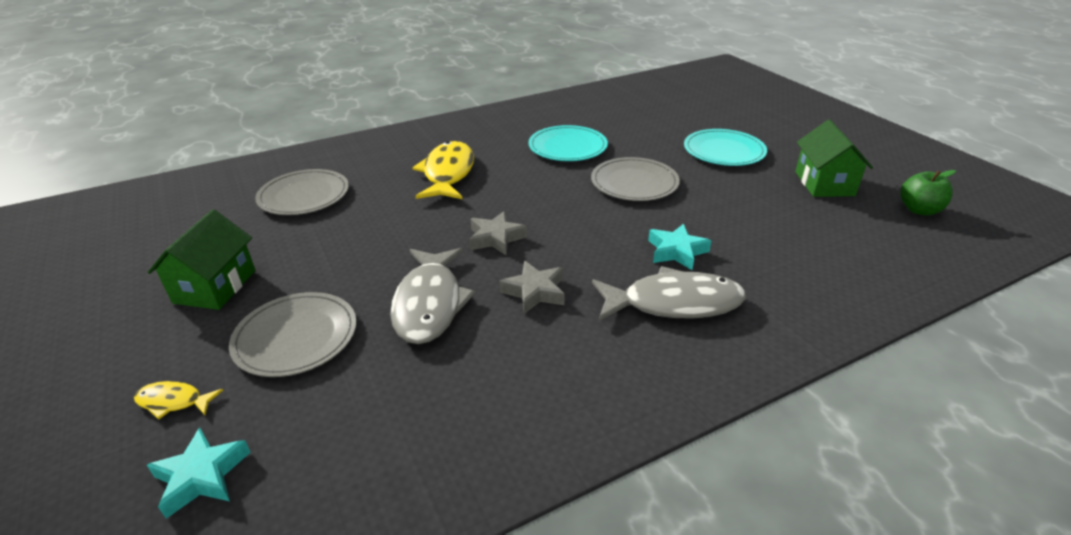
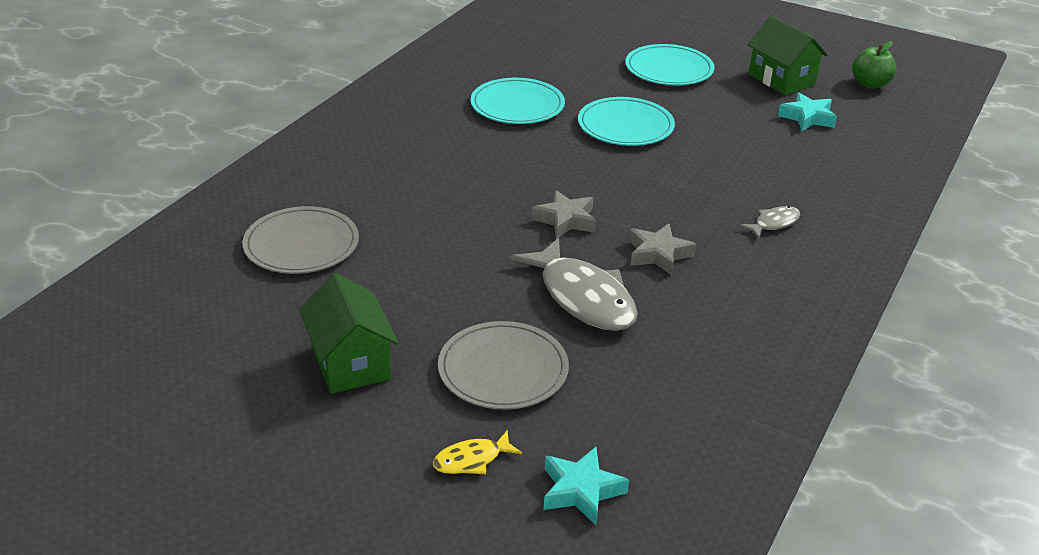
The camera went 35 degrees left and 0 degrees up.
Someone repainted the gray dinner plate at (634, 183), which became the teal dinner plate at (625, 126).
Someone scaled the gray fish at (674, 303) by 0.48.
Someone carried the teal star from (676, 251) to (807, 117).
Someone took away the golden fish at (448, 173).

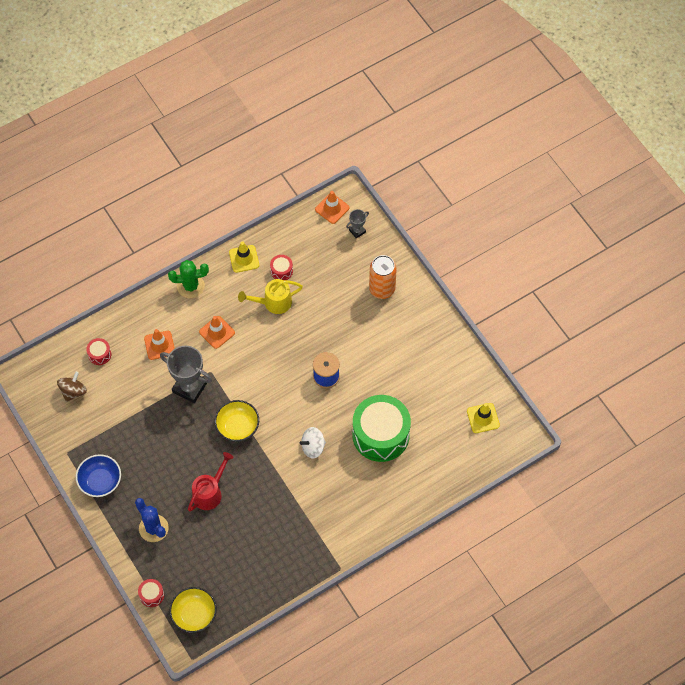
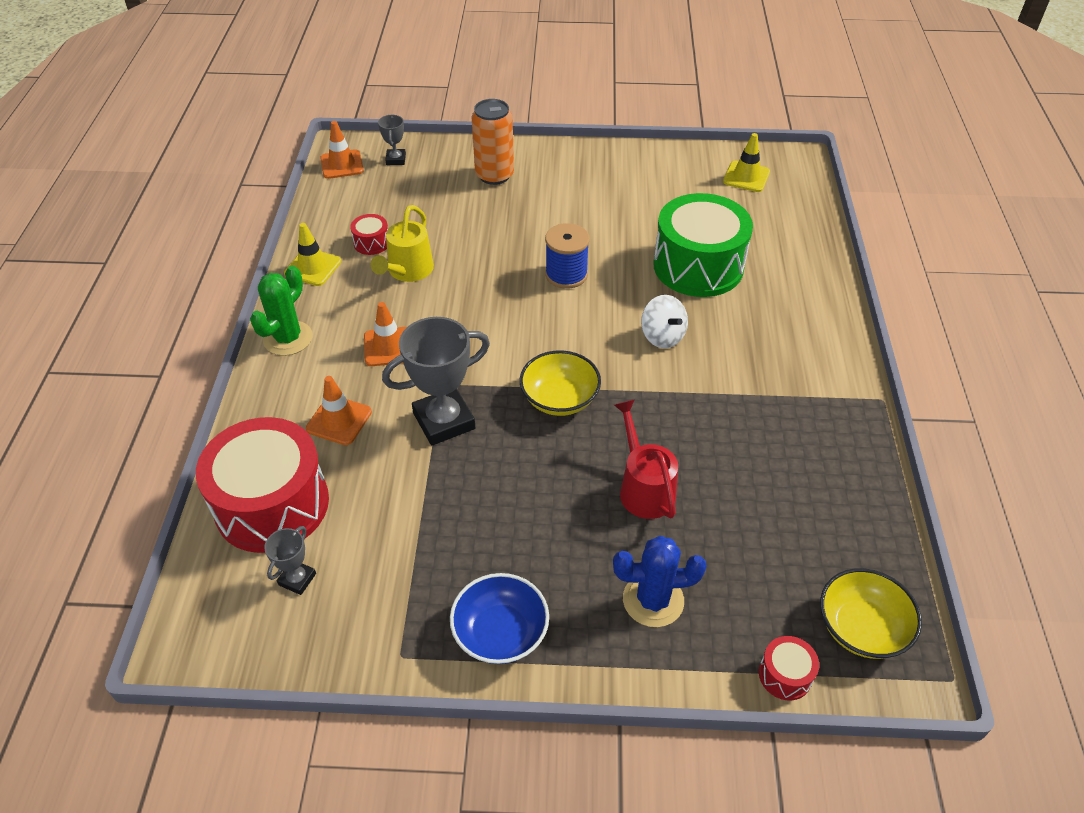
The camera went 55 degrees left and 15 degrees down.
Someone scaled the scarlet toy drum at (99, 354) by 2.43.
Someone swapped the russet toy top at (73, 391) for the gray award cup at (297, 579).
Someone rotated the white toy top at (313, 447) by 45 degrees counterclockwise.

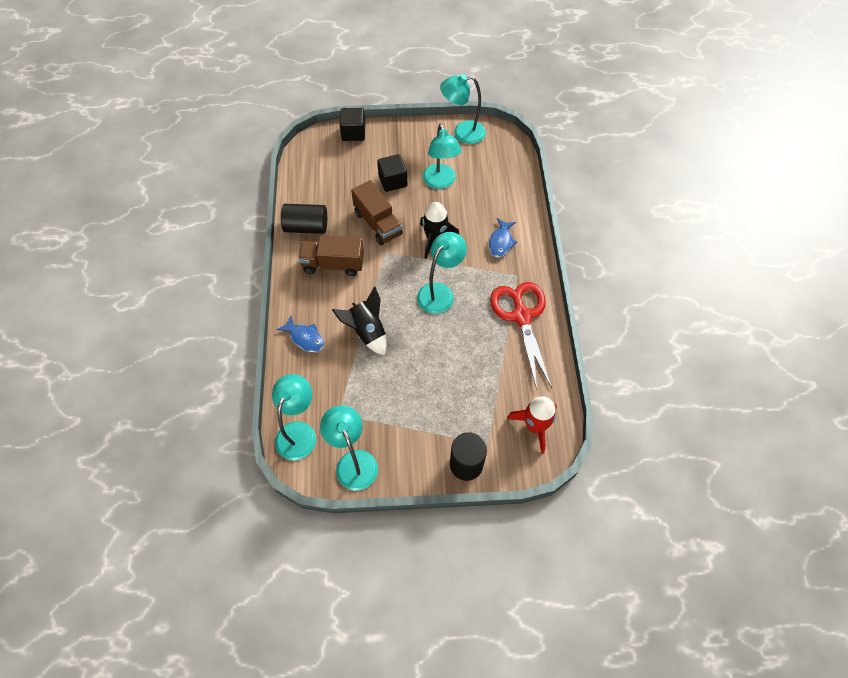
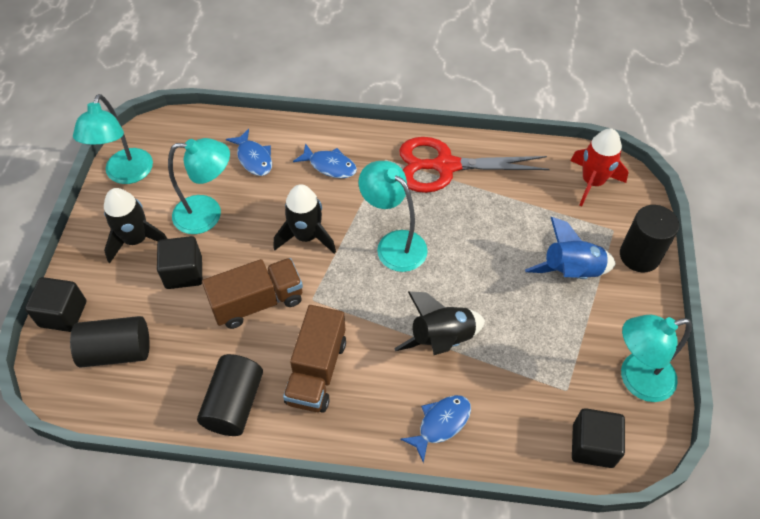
The camera went 80 degrees left and 5 degrees down.
Someone put down the black cylinder at (117, 351).
Someone put down the black rocket at (136, 240).
Someone put down the blue fish at (253, 158).
Someone put down the blue rocket at (571, 272).
Someone swapped the teal lamp at (299, 432) for the black solid cube at (592, 445).

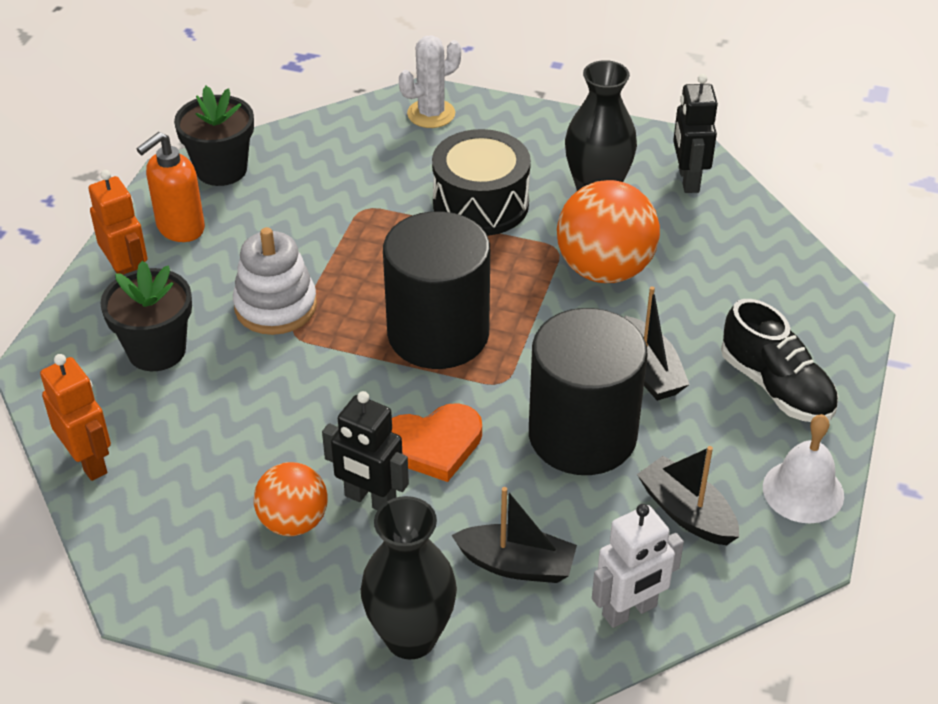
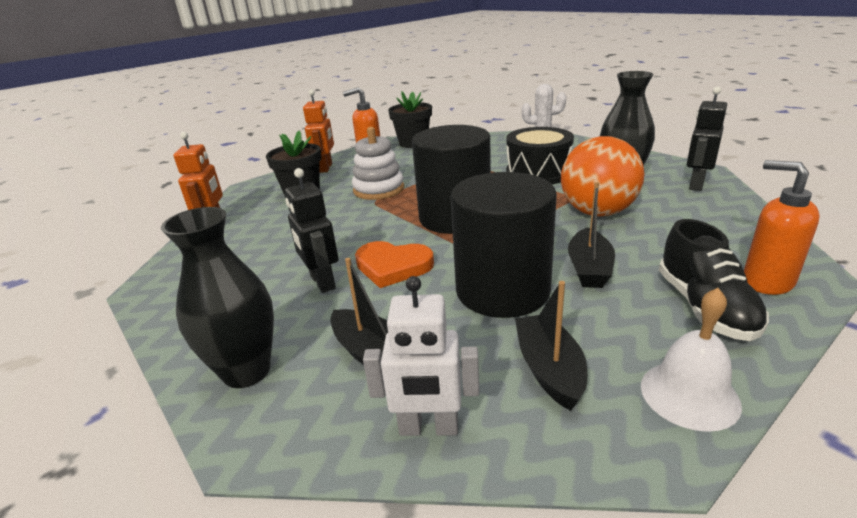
The camera went 35 degrees right and 15 degrees down.
Someone put down the orange-coloured soap dispenser at (766, 282).
Someone took away the orange-coloured ball at (293, 521).

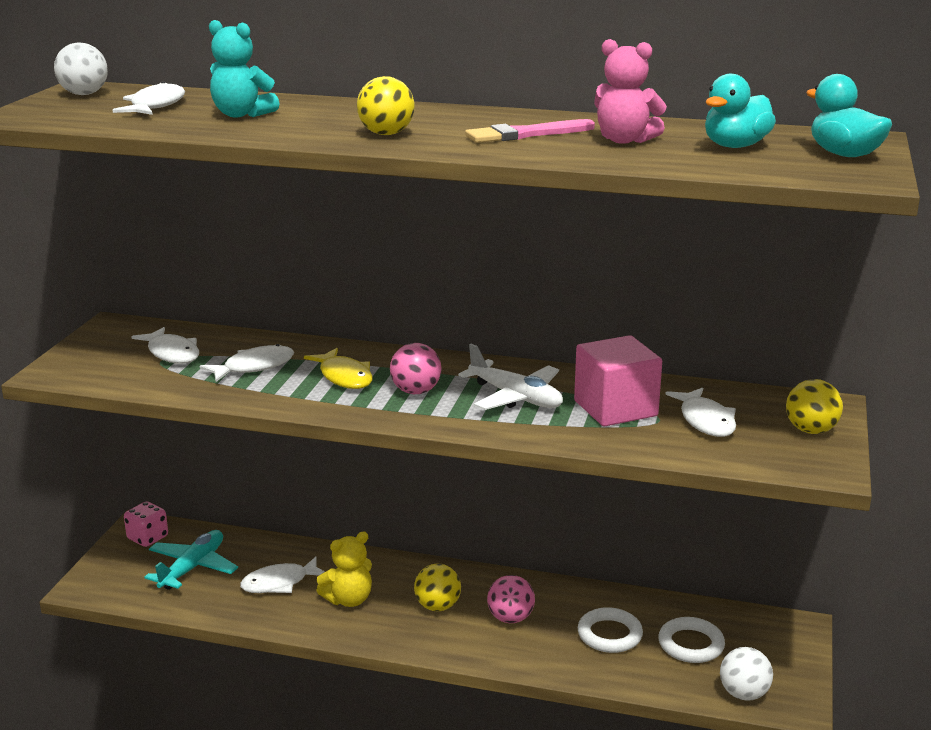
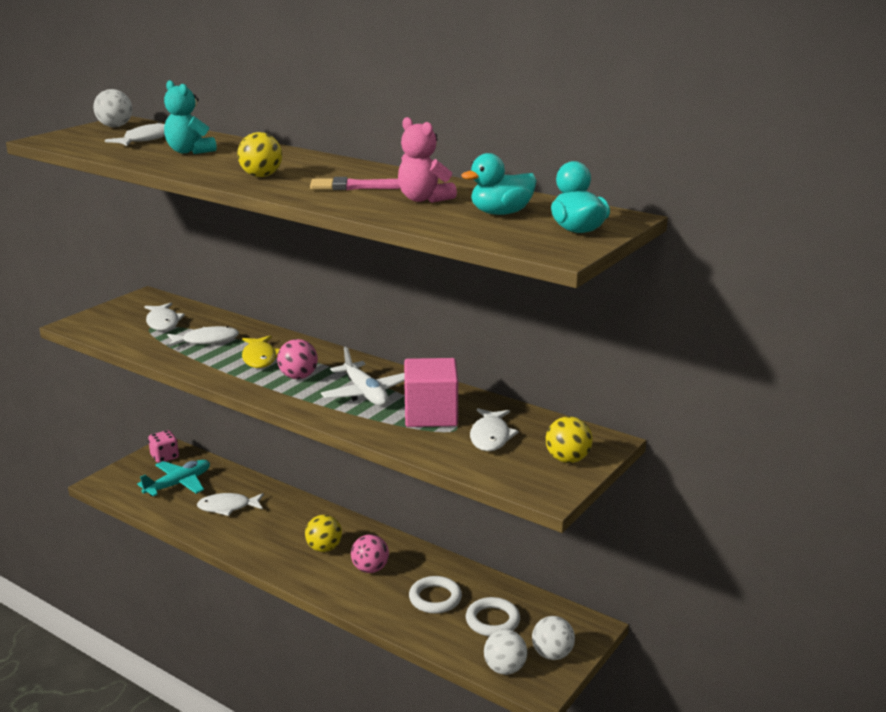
The camera went 20 degrees right and 0 degrees up.
Someone put down the white ball at (552, 654).
Someone took away the golden stuffed bear at (348, 599).

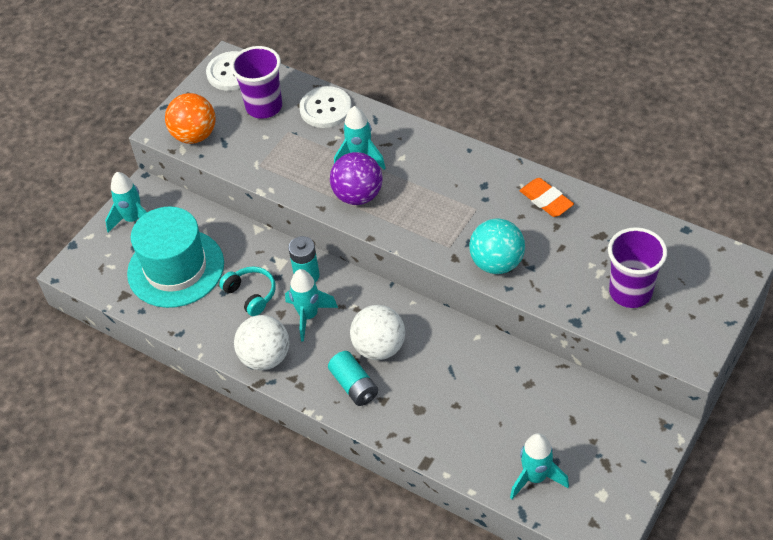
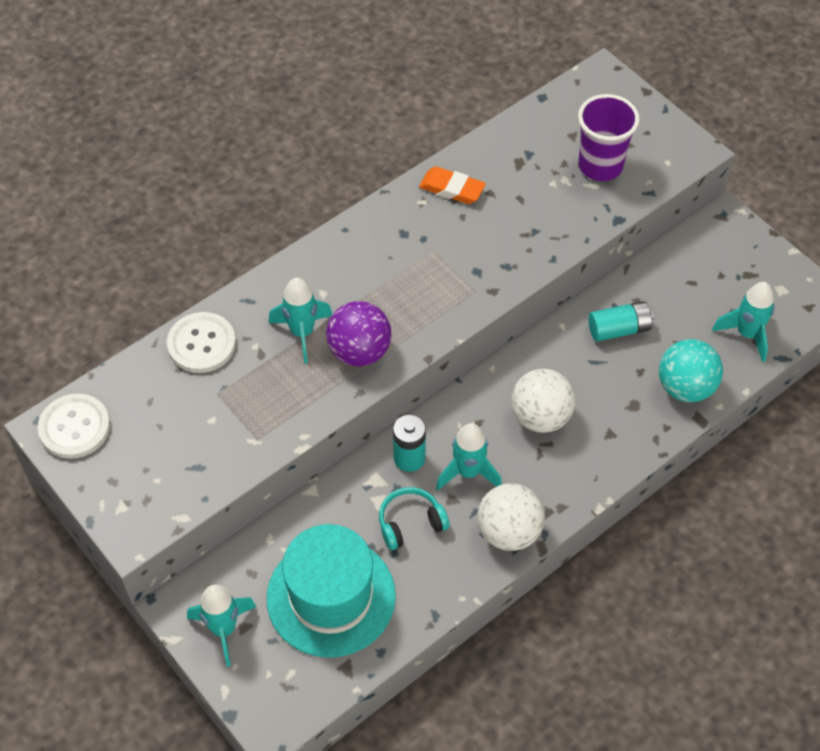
The camera went 75 degrees left and 5 degrees up.
Someone rotated the orange-coloured pencil eraser at (546, 200) by 45 degrees clockwise.
Someone carried the teal power cell from (354, 385) to (619, 329).
Someone carried the teal ball from (496, 263) to (685, 387).
Someone took away the orange-coloured ball at (194, 135).
Someone took away the royal purple tumbler at (264, 107).

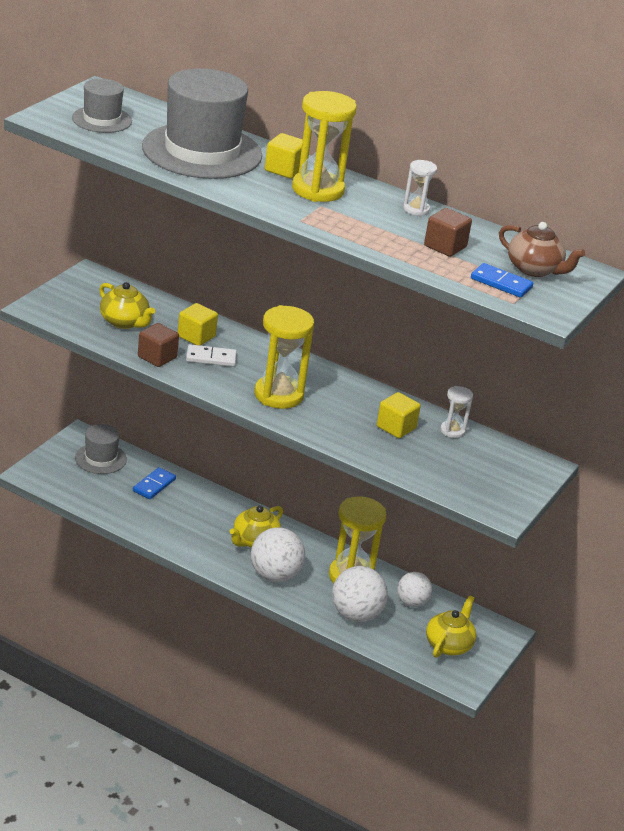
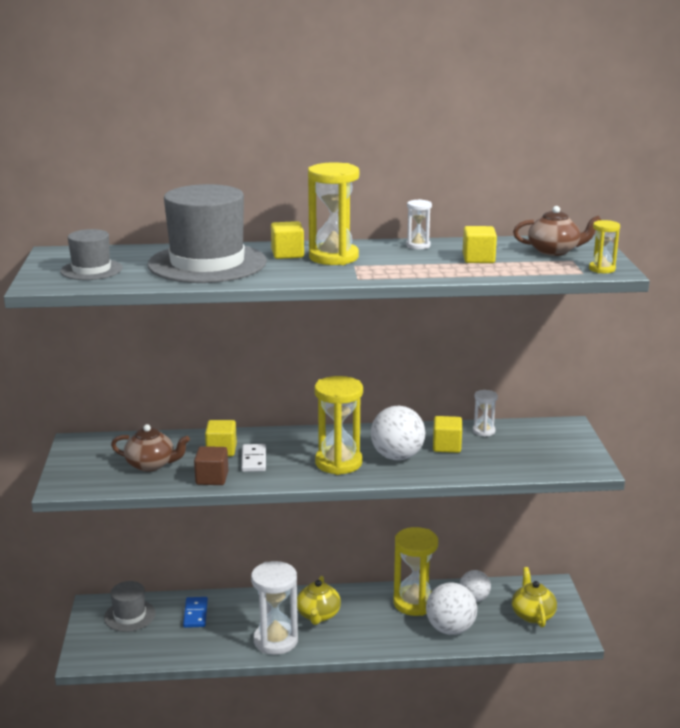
The camera went 30 degrees left and 10 degrees down.
Someone repainted the golden teapot at (124, 322), which became the russet teapot at (151, 465).
Someone rotated the white domino at (211, 358) by 60 degrees counterclockwise.
Someone put down the white sand timer at (275, 641).
Someone carried the white ball from (275, 575) to (397, 456).
Someone repainted the russet solid cube at (445, 246), which became the golden solid cube at (478, 259).
Someone put down the golden sand timer at (602, 269).
Someone took away the blue domino at (501, 283).

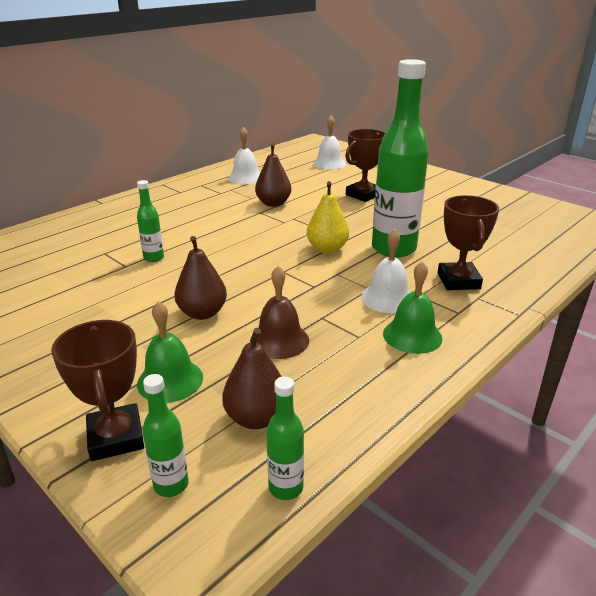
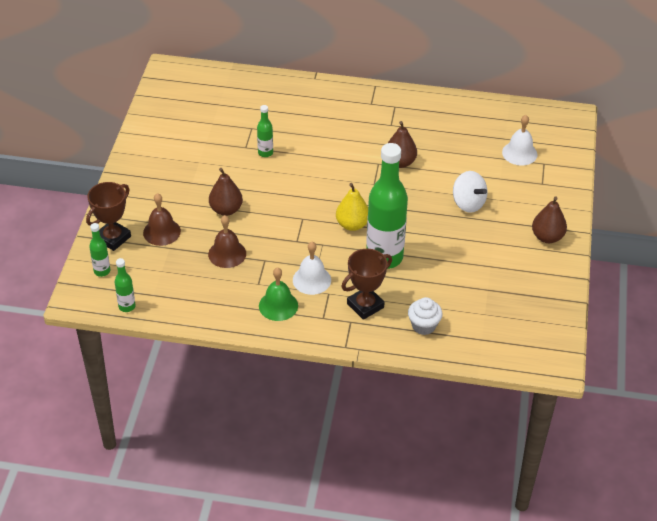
The camera went 55 degrees right and 15 degrees up.
Someone repainted the emerald bell at (170, 380), which became the russet bell at (161, 232).
Someone put down the white muffin at (423, 326).
Someone swapped the russet award cup at (363, 195) for the white toy top at (468, 203).
Someone carried the russet pear fruit from (256, 418) to (547, 237).
Someone took away the white bell at (245, 177).

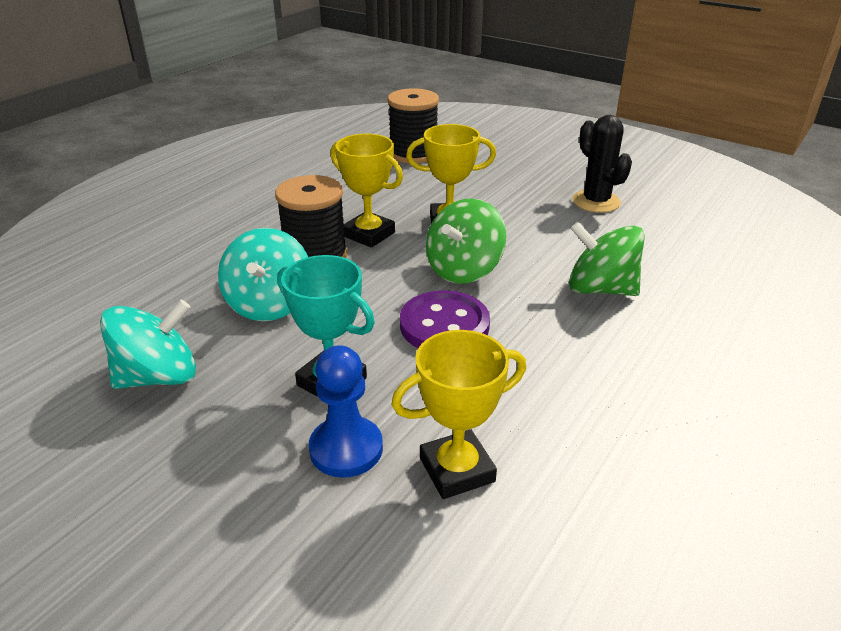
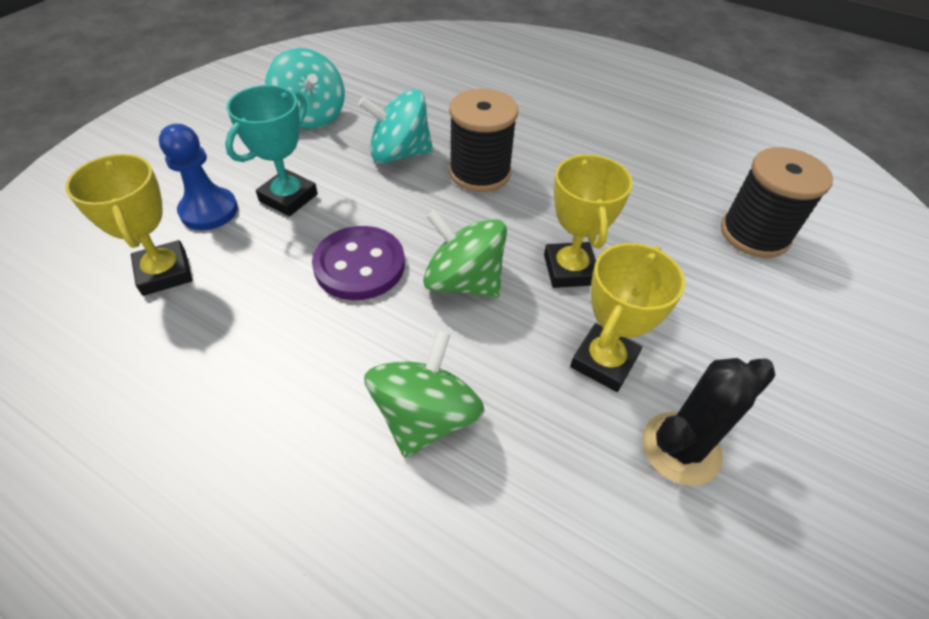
The camera went 85 degrees right and 15 degrees up.
Someone carried the golden award cup from (369, 234) to (604, 361).

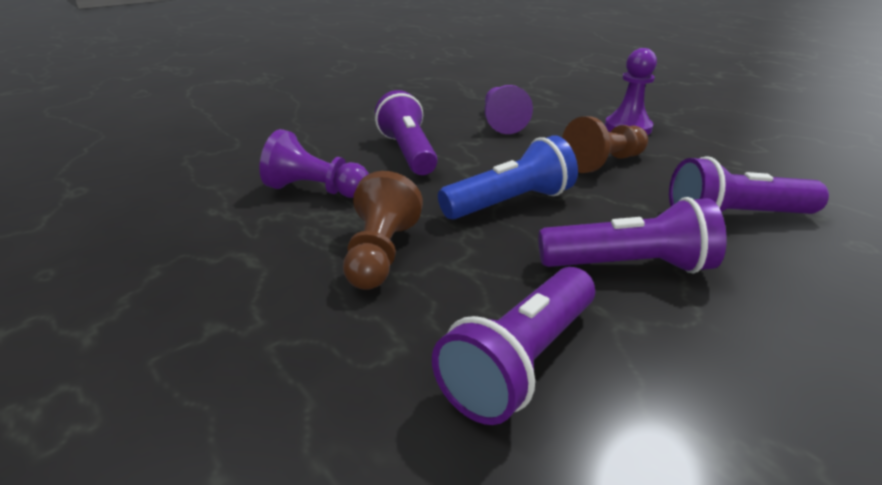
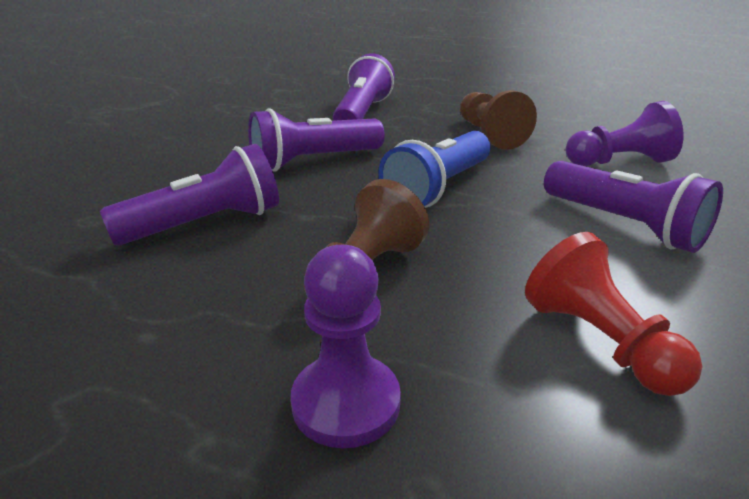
The camera went 155 degrees right and 0 degrees up.
Someone repainted the royal purple game pawn at (502, 122), which became the scarlet game pawn at (600, 341).

